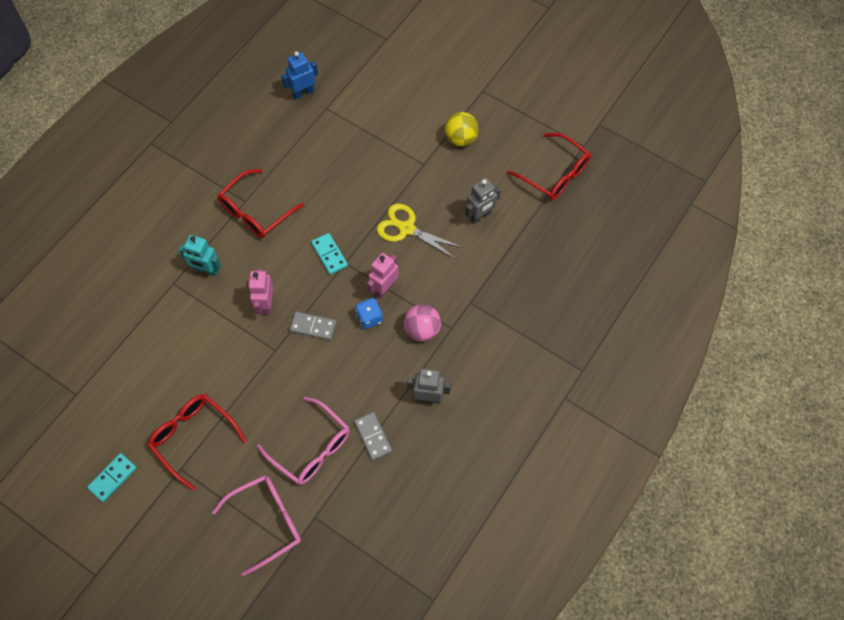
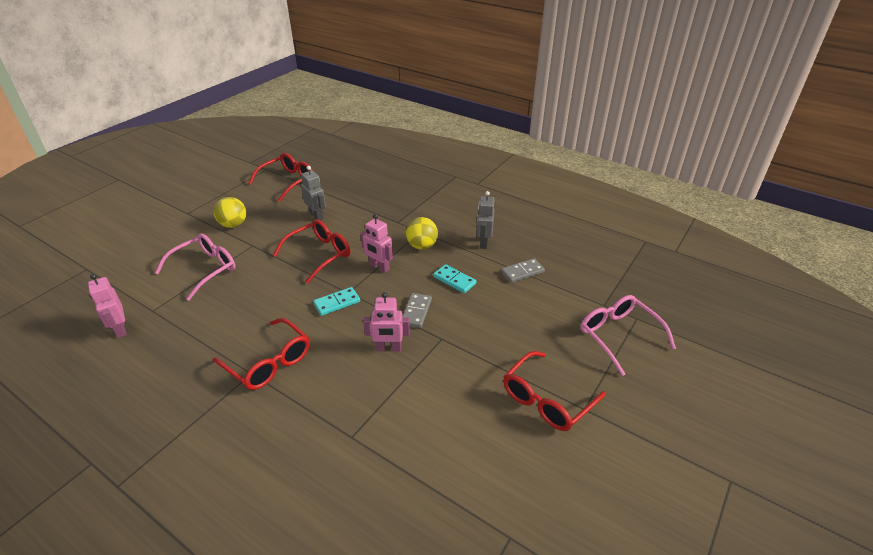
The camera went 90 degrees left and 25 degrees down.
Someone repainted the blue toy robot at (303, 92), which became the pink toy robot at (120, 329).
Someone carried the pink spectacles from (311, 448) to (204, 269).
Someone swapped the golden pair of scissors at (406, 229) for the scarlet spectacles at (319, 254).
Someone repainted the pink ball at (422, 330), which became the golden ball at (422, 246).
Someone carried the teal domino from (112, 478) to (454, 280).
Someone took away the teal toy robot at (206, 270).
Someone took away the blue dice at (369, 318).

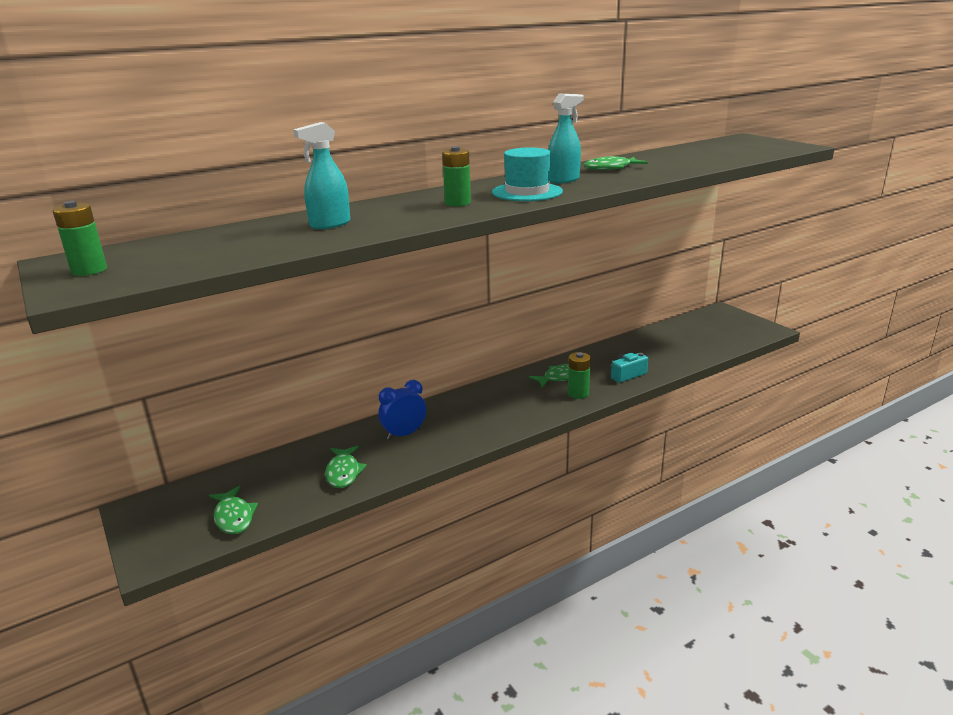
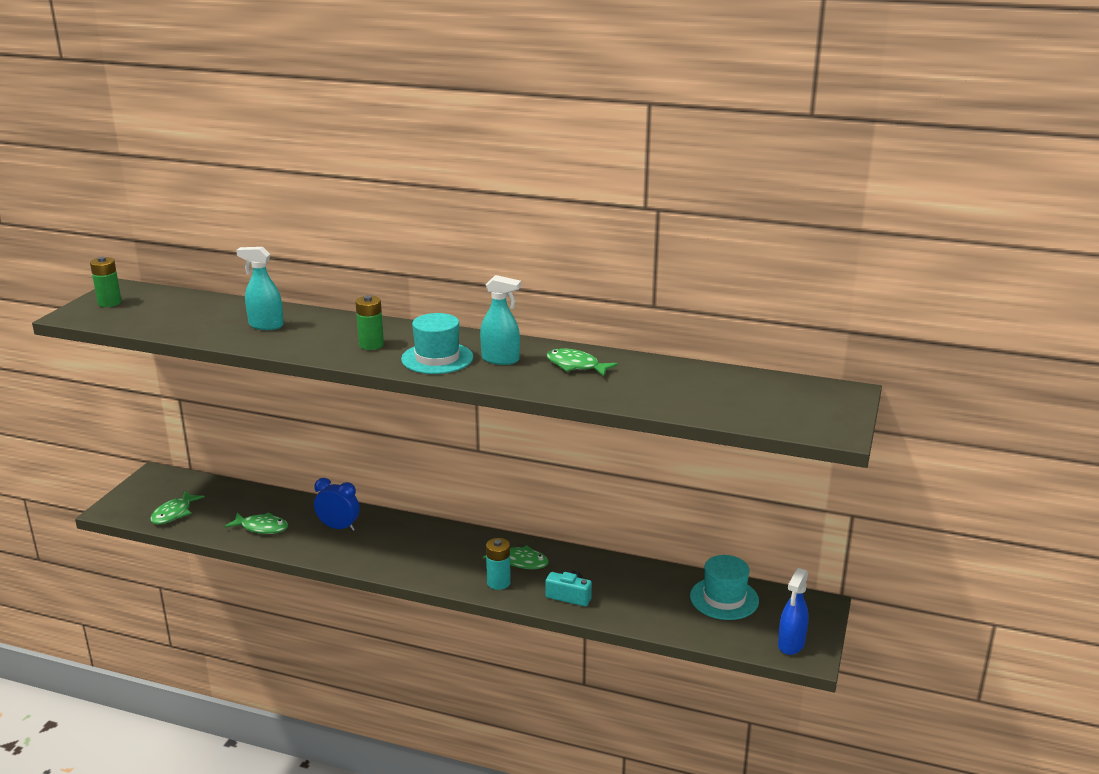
The camera went 50 degrees right and 0 degrees up.
Someone rotated the emerald fish at (343, 472) by 120 degrees counterclockwise.
Someone repainted the emerald power cell at (578, 393), which became the teal power cell at (498, 583).
Someone put down the teal tall hat at (724, 598).
Someone put down the blue sprayer at (791, 644).

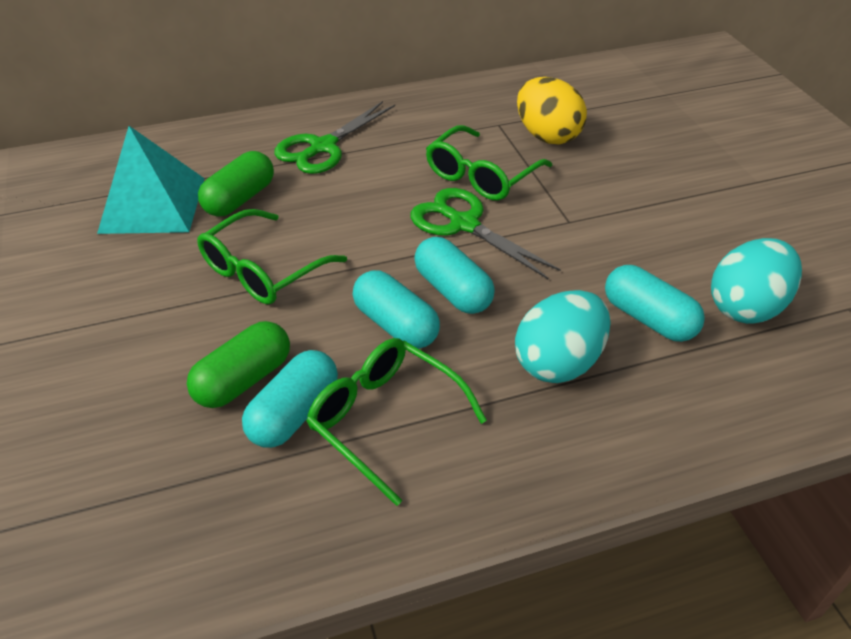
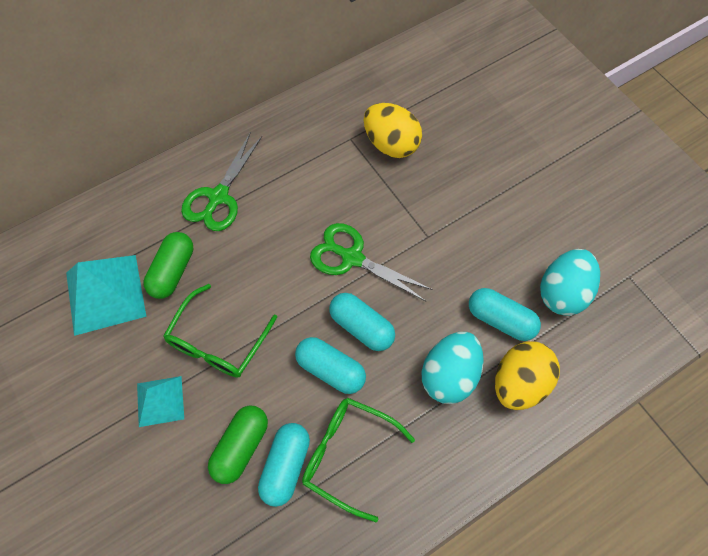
The camera went 15 degrees left and 20 degrees up.
Someone put down the teal solid pyramid at (160, 401).
Someone put down the golden egg at (519, 383).
Someone took away the emerald spectacles at (481, 176).

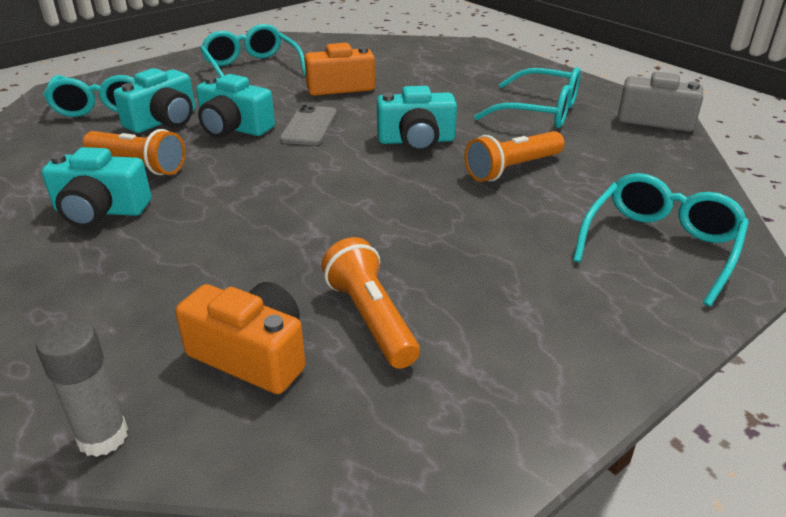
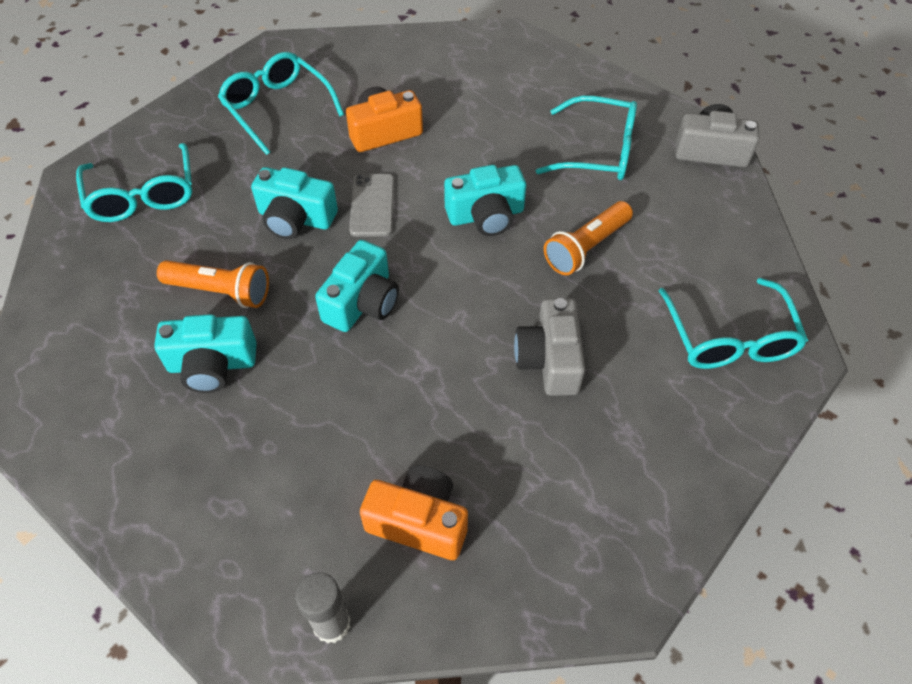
The camera went 10 degrees left and 20 degrees up.
Someone carried the teal camera from (164, 121) to (362, 302).
Someone put down the gray camera at (549, 360).
Someone rotated the teal spectacles at (660, 246) by 150 degrees clockwise.
Someone took away the orange-coloured flashlight at (371, 318).

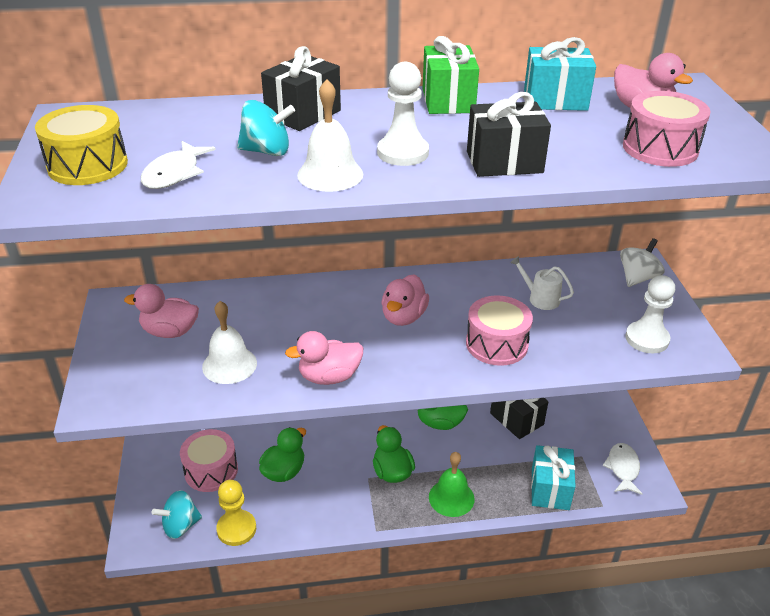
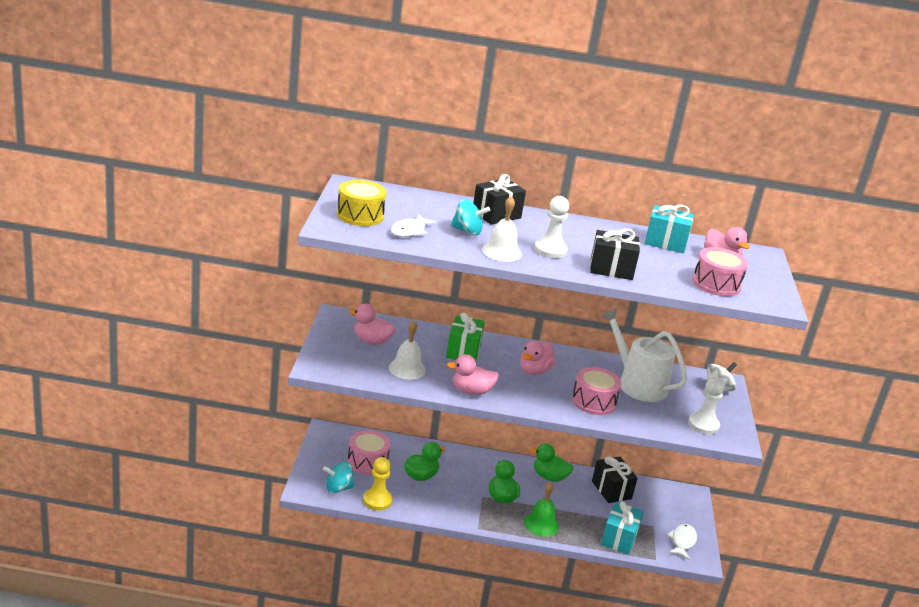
The camera went 10 degrees right and 10 degrees down.
Someone carried the emerald present from (448, 101) to (463, 351).
Someone scaled the white sprinkling can at (540, 298) by 2.16.

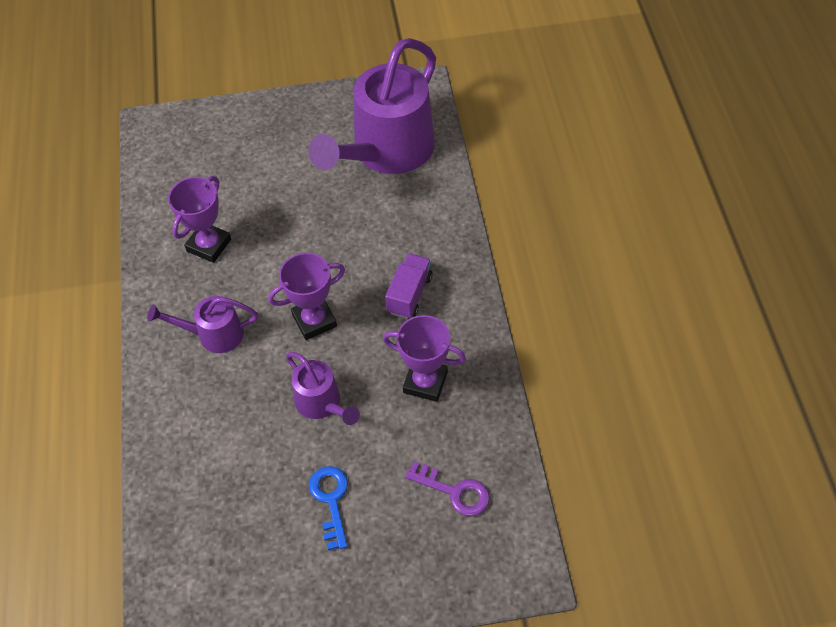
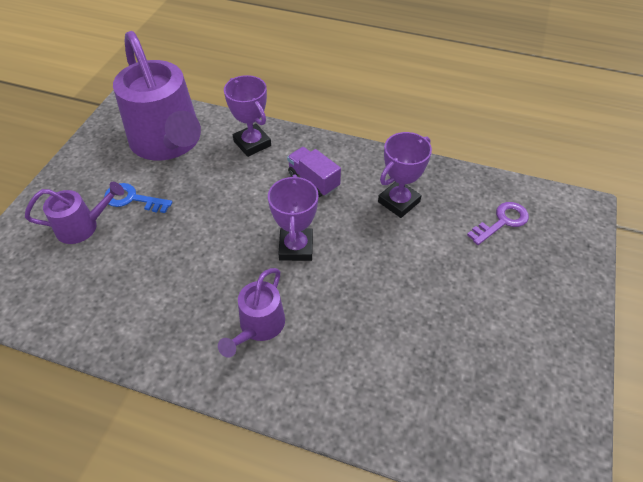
The camera went 65 degrees left and 5 degrees down.
Someone carried the royal purple sprinkling can from (322, 404) to (83, 226).
Someone carried the blue key from (331, 500) to (132, 199).
Someone carried the royal purple award cup from (209, 245) to (252, 143).

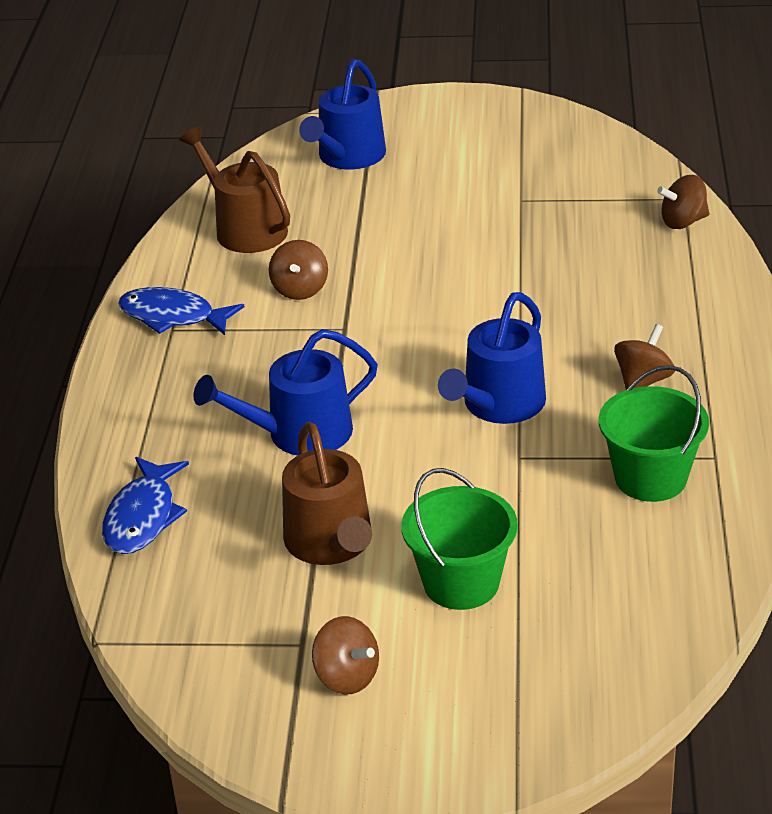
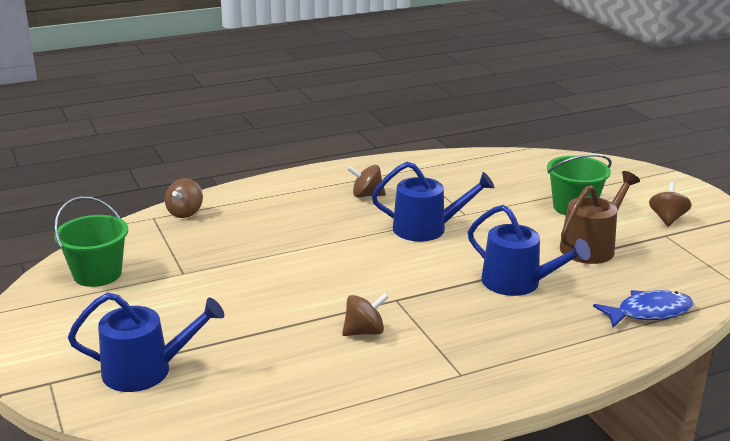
The camera went 120 degrees left and 10 degrees down.
Someone carried the emerald pail from (650, 478) to (97, 274).
Someone rotated the russet toy top at (683, 222) by 60 degrees clockwise.
Someone took away the blue fish at (173, 316).
Someone took away the russet sprinkling can at (245, 229).

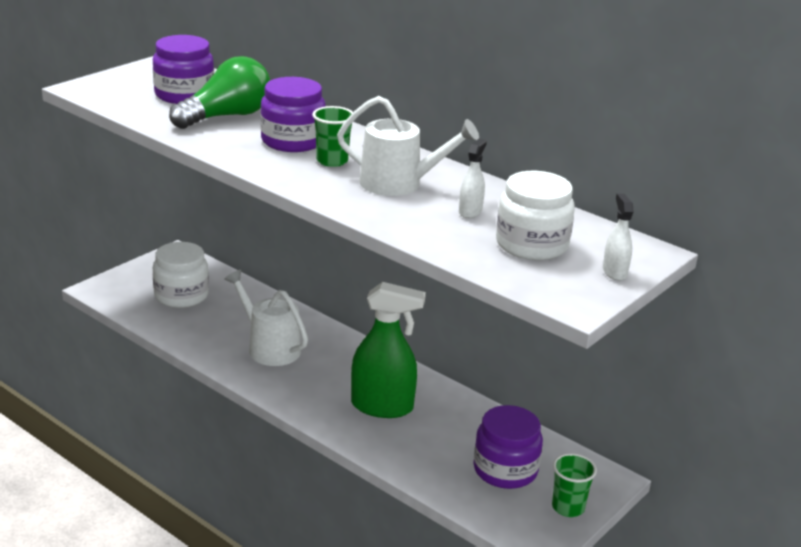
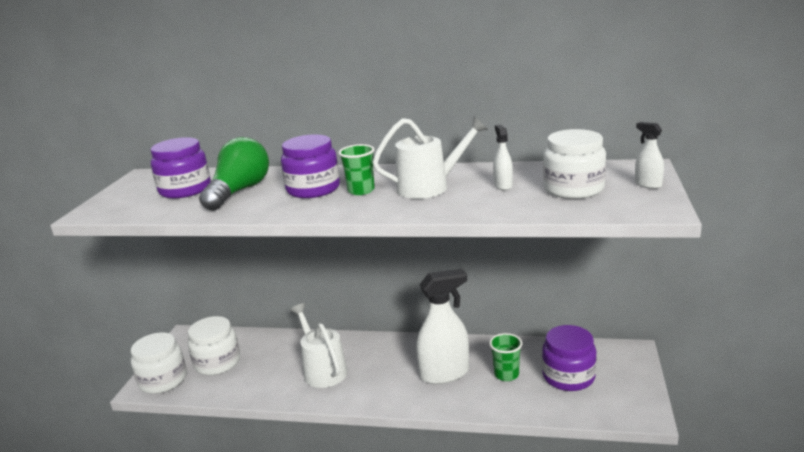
The camera went 25 degrees left and 5 degrees down.
Someone put down the white jam jar at (163, 380).
Someone rotated the white sprinkling can at (269, 348) by 45 degrees clockwise.
Someone repainted the emerald sprayer at (382, 406), which became the white sprayer at (445, 373).
Someone carried the emerald tumbler from (568, 507) to (506, 374).

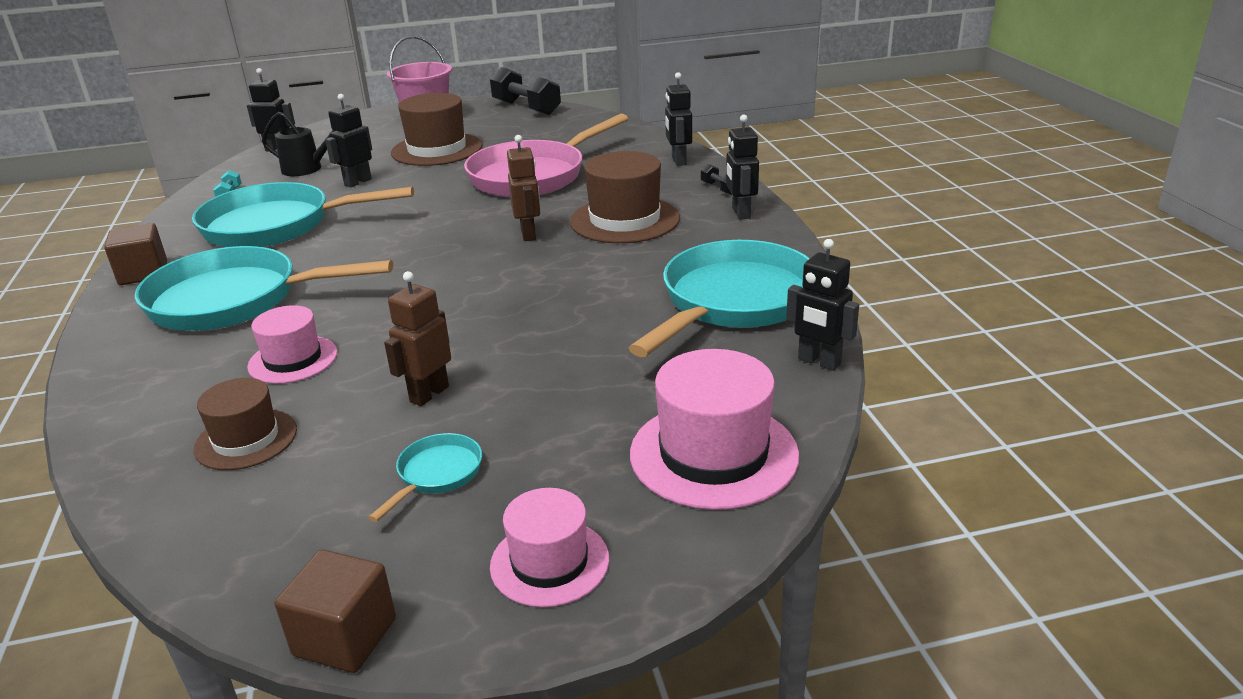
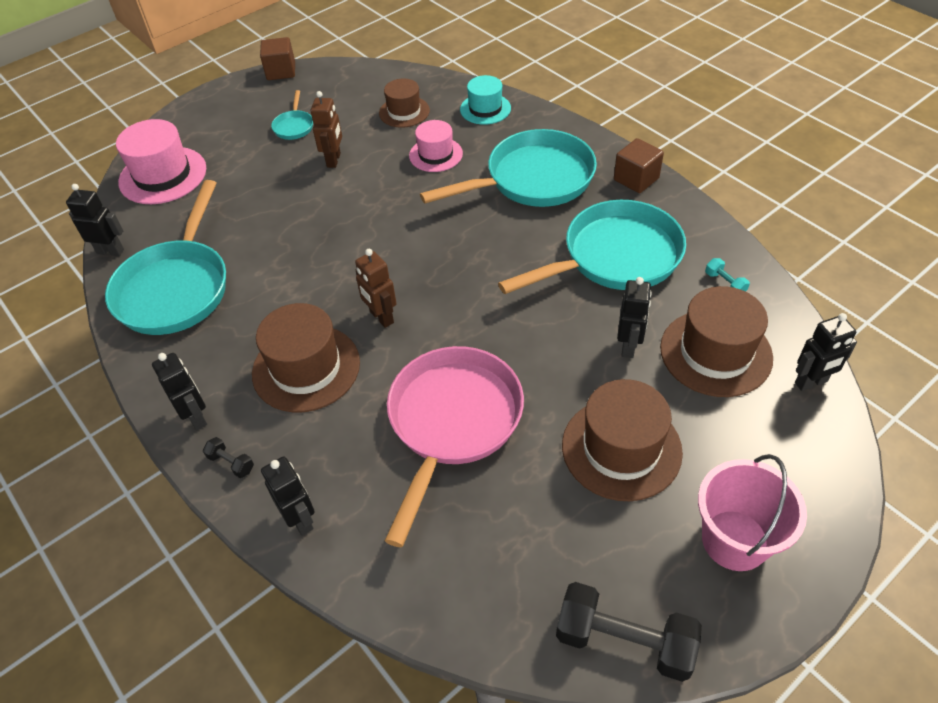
The camera went 155 degrees right and 20 degrees up.
Someone put down the teal tall hat at (485, 109).
Someone swapped the black sprinkling can at (307, 169) for the russet tall hat at (715, 352).
Someone took away the pink tall hat at (549, 562).

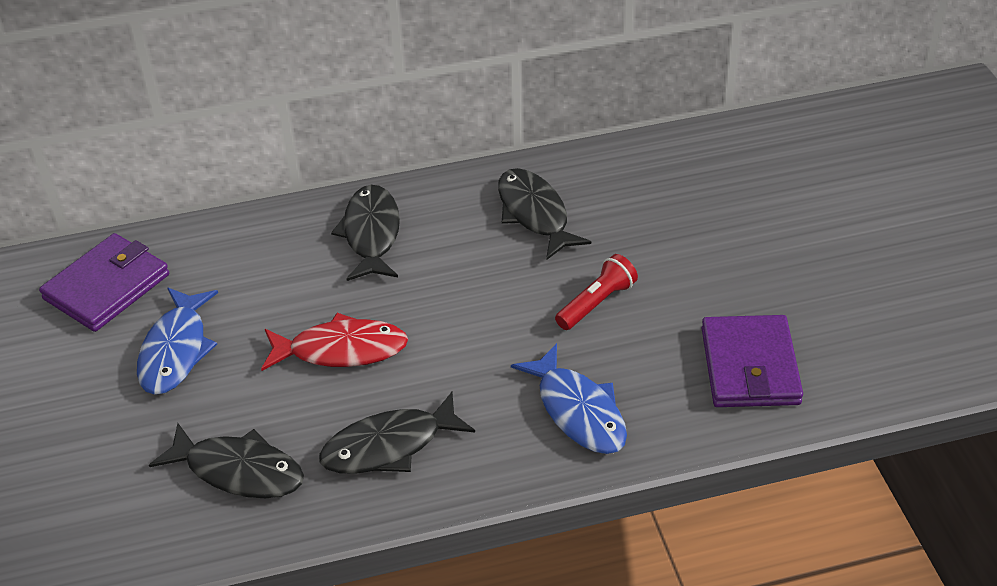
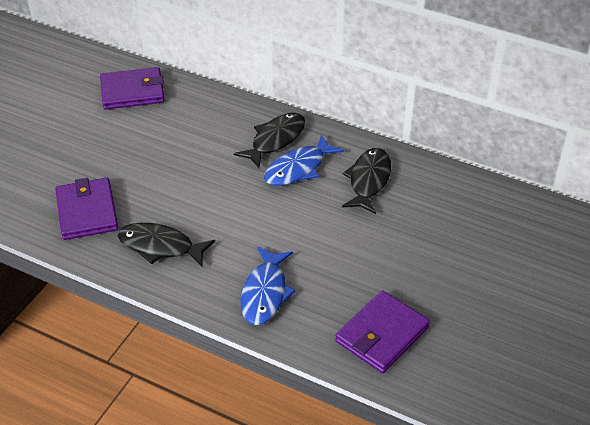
The camera went 40 degrees right and 0 degrees up.
Someone swapped the black fish at (238, 471) for the royal purple billfold at (87, 212).
Someone carried the blue fish from (176, 350) to (298, 168).
Someone took away the scarlet fish at (341, 350).
Someone took away the scarlet flashlight at (596, 303).

